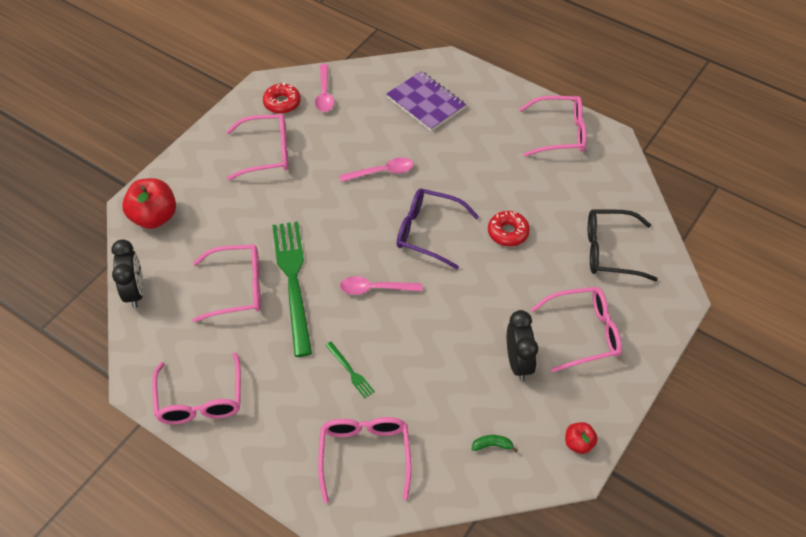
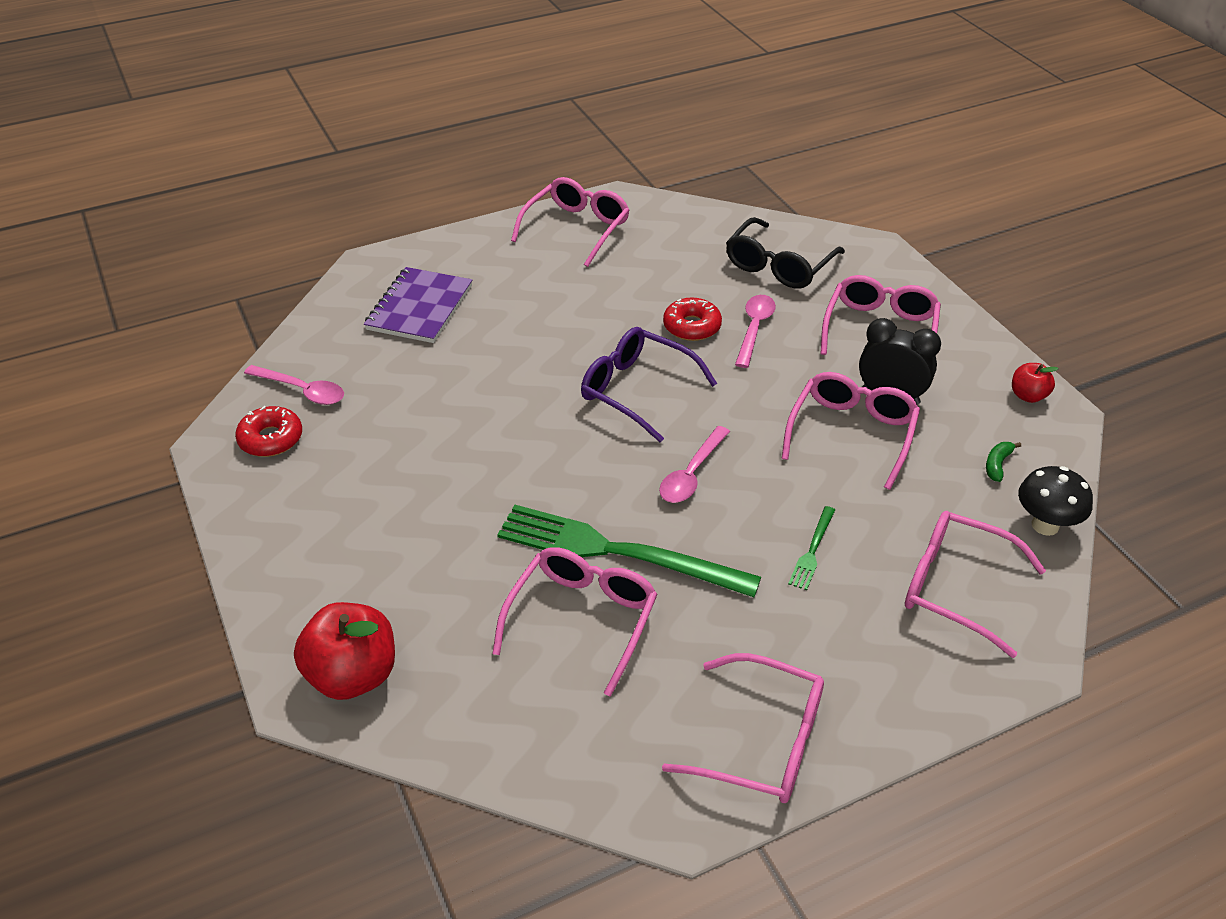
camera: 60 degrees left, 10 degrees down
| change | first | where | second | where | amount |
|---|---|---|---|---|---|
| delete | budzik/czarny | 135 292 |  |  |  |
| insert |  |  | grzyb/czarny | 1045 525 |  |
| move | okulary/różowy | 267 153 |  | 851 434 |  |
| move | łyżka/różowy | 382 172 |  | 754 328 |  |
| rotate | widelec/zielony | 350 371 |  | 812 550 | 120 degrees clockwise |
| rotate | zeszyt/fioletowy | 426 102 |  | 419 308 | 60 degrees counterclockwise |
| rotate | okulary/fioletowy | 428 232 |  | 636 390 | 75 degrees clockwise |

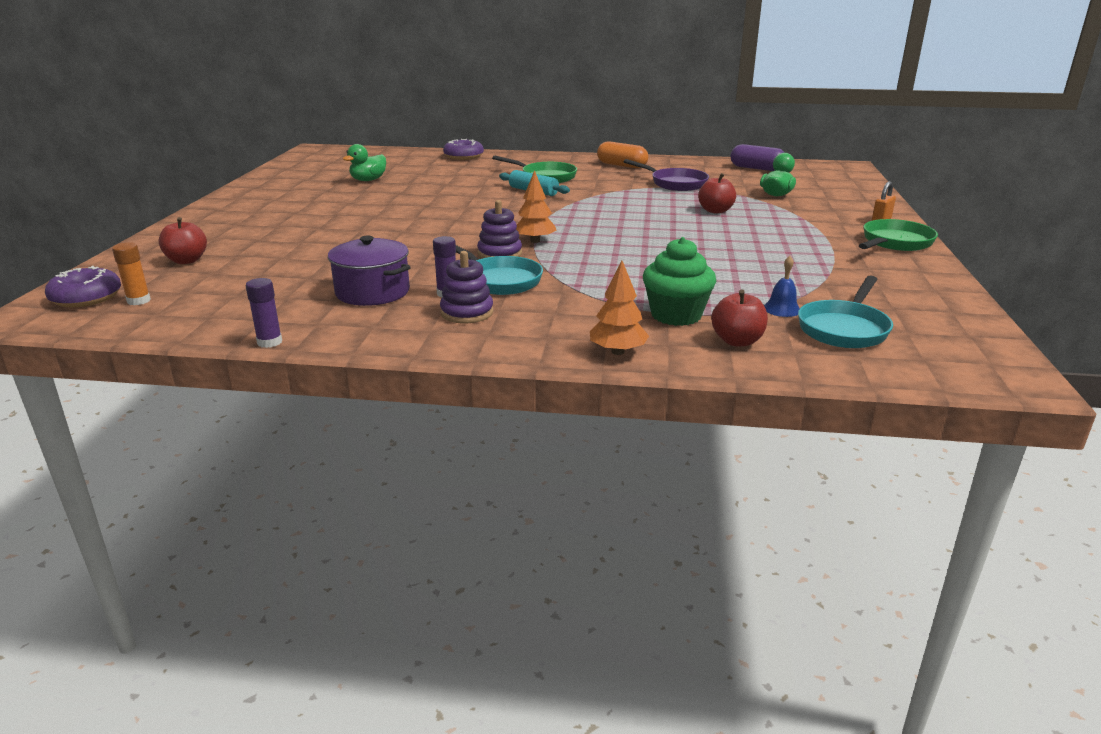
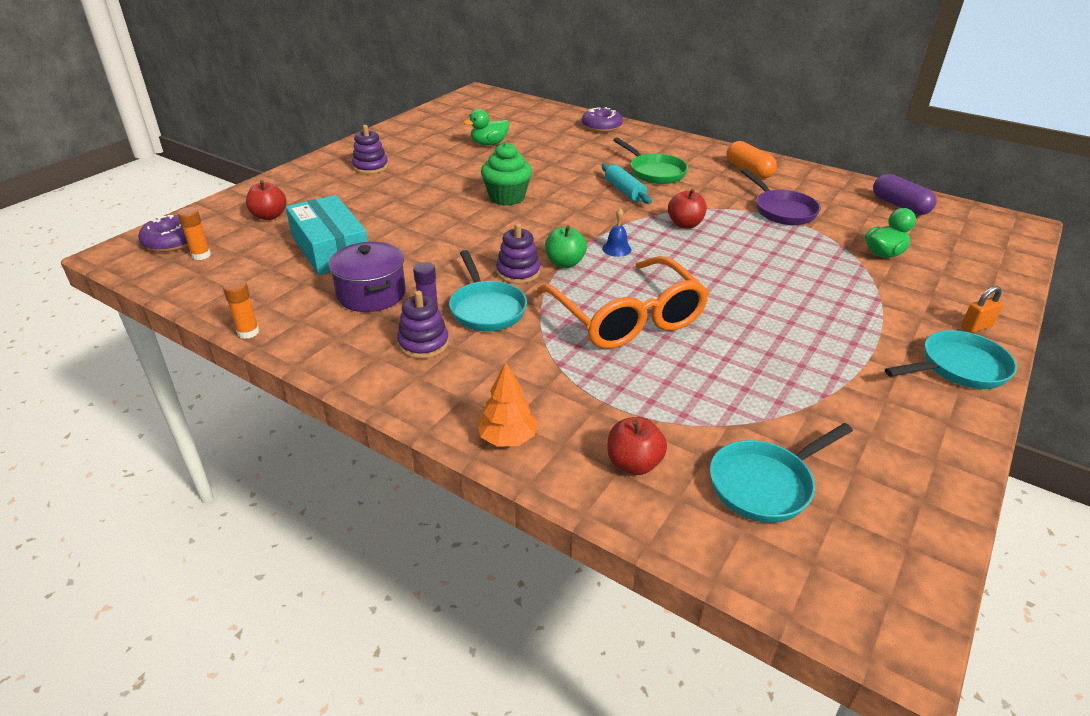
camera: 25 degrees right, 10 degrees up
| change | first | where | second | where | amount |
|---|---|---|---|---|---|
| insert |  |  | pudełko/turkusowy | 330 248 |  |
| insert |  |  | zabawka nakładanka/fioletowy | 370 167 |  |
| insert |  |  | okulary/pomarańczowy | 628 319 |  |
| move | muffinka/zielony | 676 315 |  | 507 197 |  |
| move | jabłko/czerwony | 715 211 |  | 685 224 |  |
| move | dzwonek/niebieski | 781 309 |  | 616 249 |  |
| replace | drzewko/pomarańczowy | 535 241 | jabłko/zielony | 564 263 |  |
| recolor | klej w sztyfcie/fioletowy | 269 342 | klej w sztyfcie/pomarańczowy | 248 332 |  |
| recolor | patelnia/zielony | 894 243 | patelnia/turkusowy | 958 368 |  |

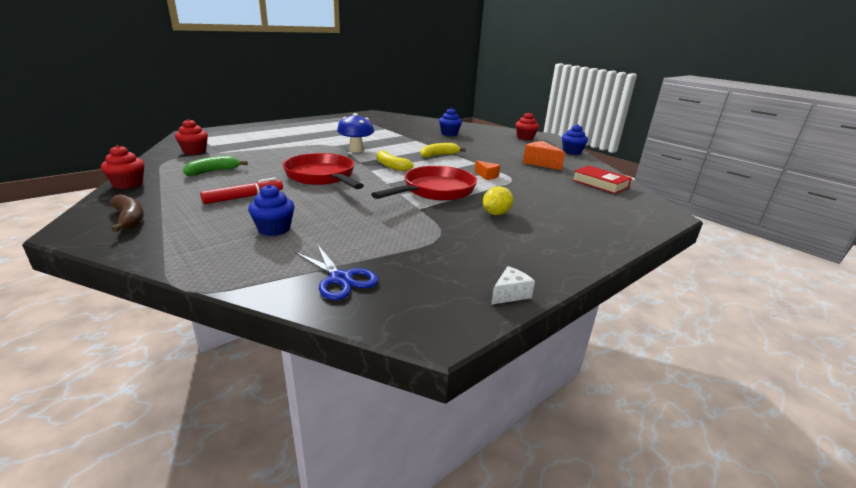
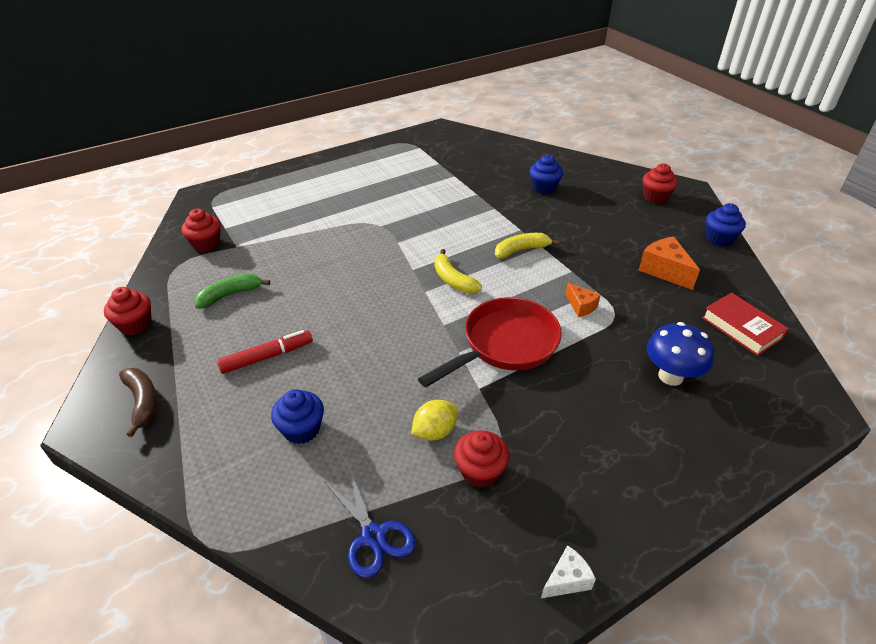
camera: 10 degrees right, 15 degrees up
| change | first | where | second | where | amount |
|---|---|---|---|---|---|
| delete | patelnia/czerwony | 322 177 |  |  |  |
| insert |  |  | muffinka/czerwony | 480 471 |  |
| move | grzyb/niebieski | 356 150 |  | 670 376 |  |
| move | cytryna/żółty | 496 213 |  | 434 431 |  |

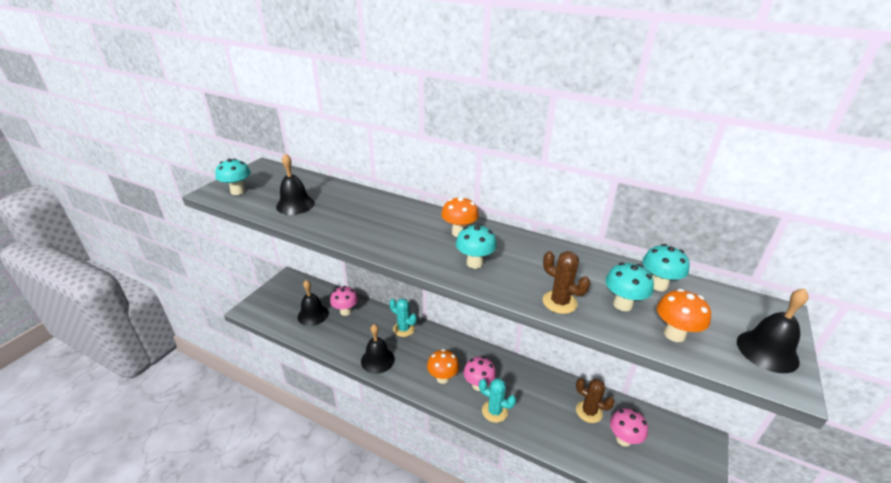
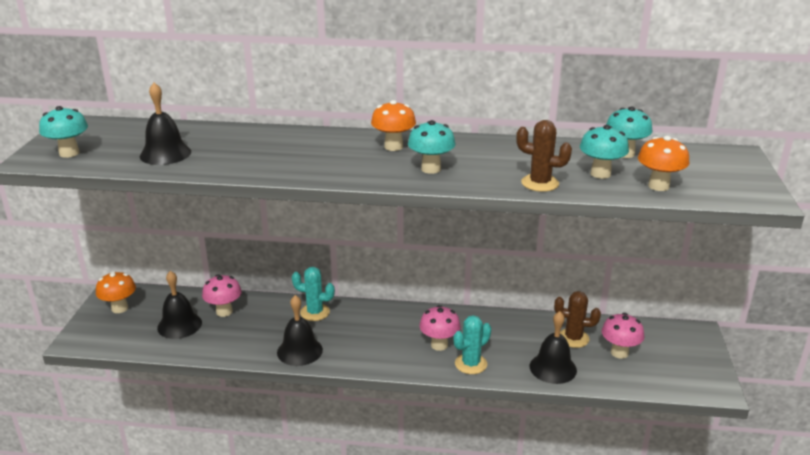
camera: 20 degrees left, 5 degrees down
| change | first | where | second | where | amount |
|---|---|---|---|---|---|
| move | grzyb/pomarańczowy | 442 378 |  | 119 308 |  |
| move | dzwonek/czarny | 767 351 |  | 553 368 |  |
| rotate | kaktus/turkusowy | 494 411 |  | 471 364 | 45 degrees counterclockwise |

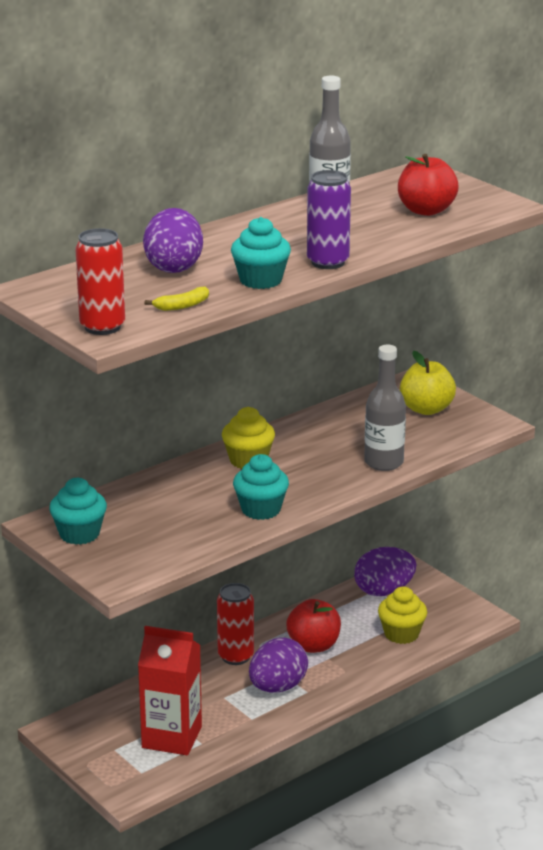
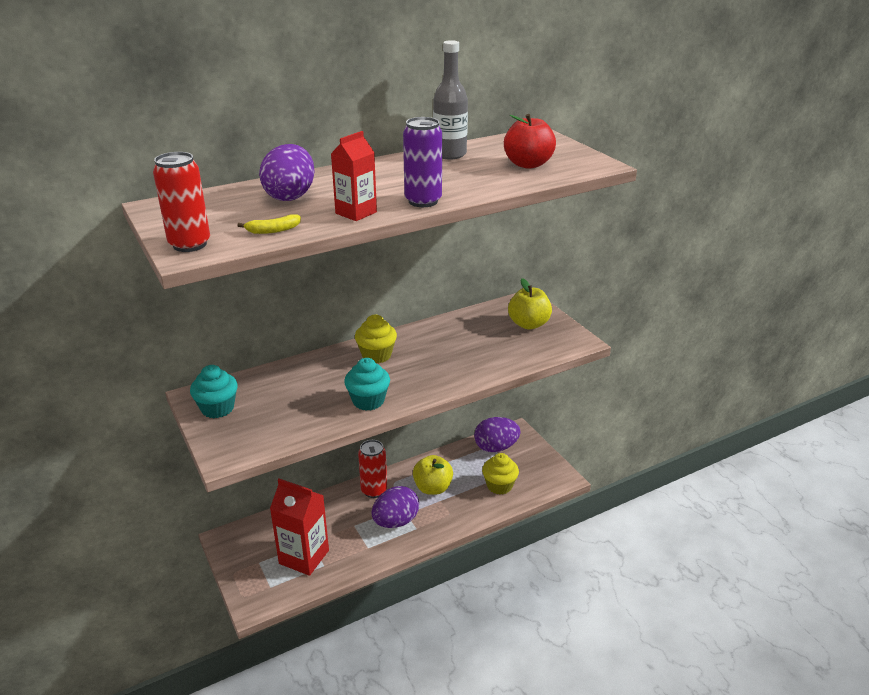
camera: 10 degrees right, 5 degrees up
| change | first | where | second | where | amount |
|---|---|---|---|---|---|
| delete | butelka/szary | 384 462 |  |  |  |
| replace | muffinka/turkusowy | 260 280 | karton mleka/czerwony | 356 213 |  |
| recolor | jabłko/czerwony | 313 645 | jabłko/żółty | 432 488 |  |

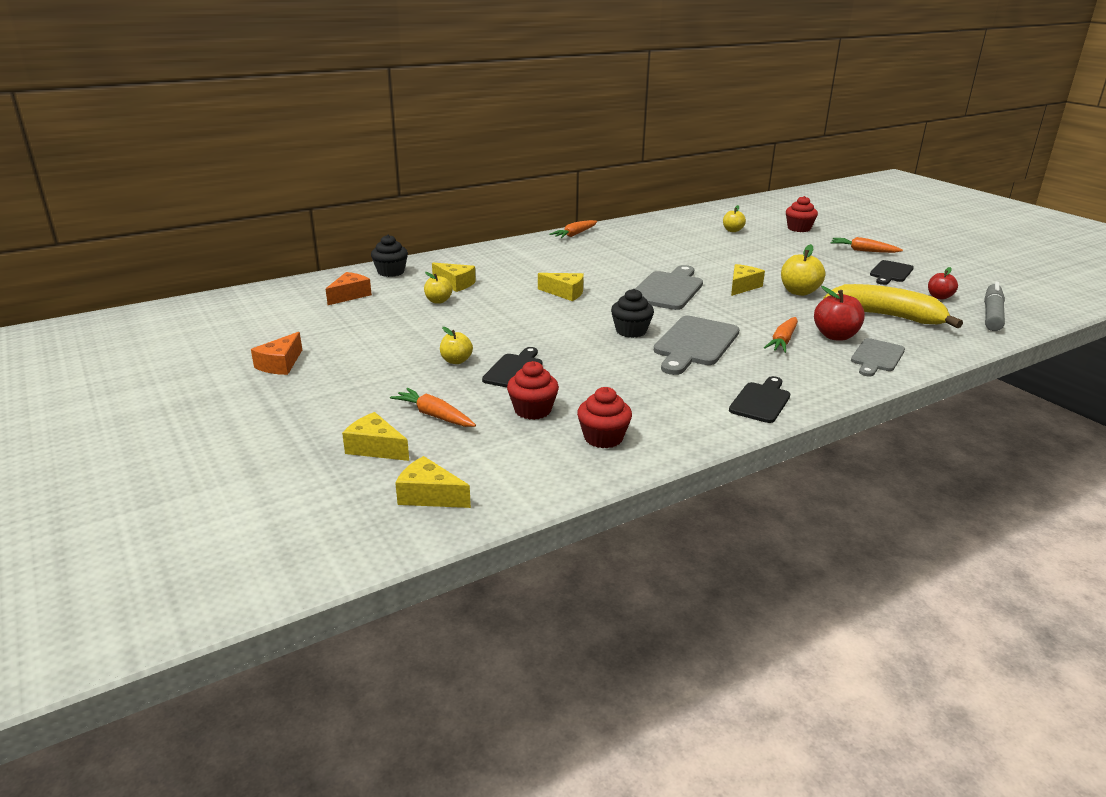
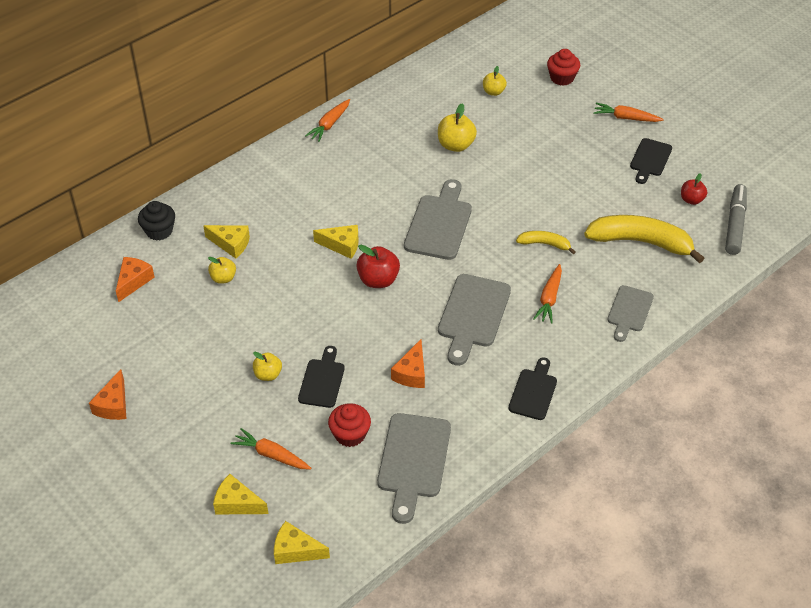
camera: 10 degrees left, 20 degrees up
| change | first | where | second | where | amount |
|---|---|---|---|---|---|
| delete | muffinka/czarny | 631 331 |  |  |  |
| delete | ser/żółty | 742 287 |  |  |  |
| insert |  |  | ser/pomarańczowy | 411 373 |  |
| insert |  |  | banan/żółty | 544 244 |  |
| move | jabłko/żółty | 799 292 |  | 456 145 |  |
| move | jabłko/czerwony | 835 336 |  | 378 280 |  |
| replace | muffinka/czerwony | 603 438 | deska do krojenia/szary | 413 461 |  |

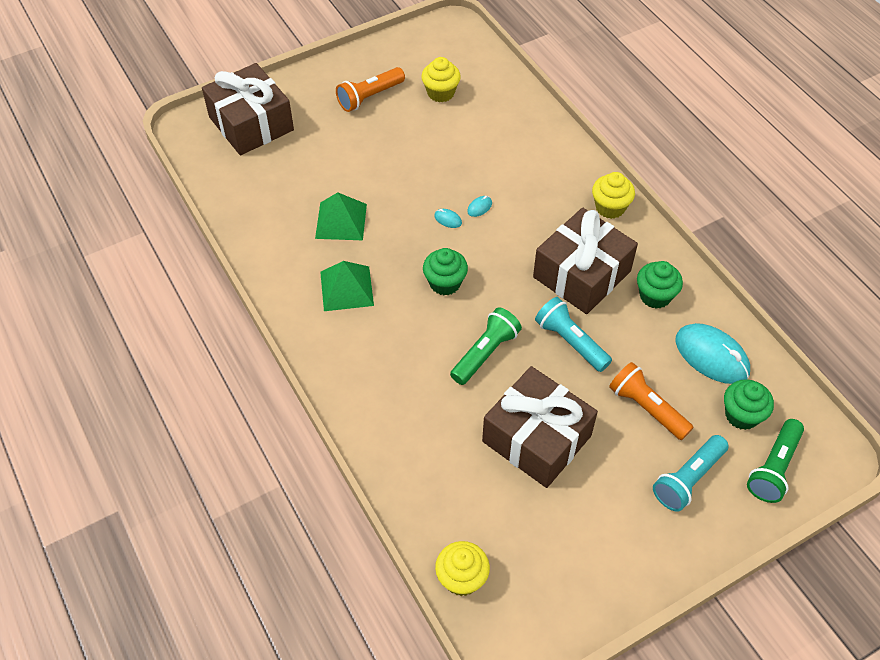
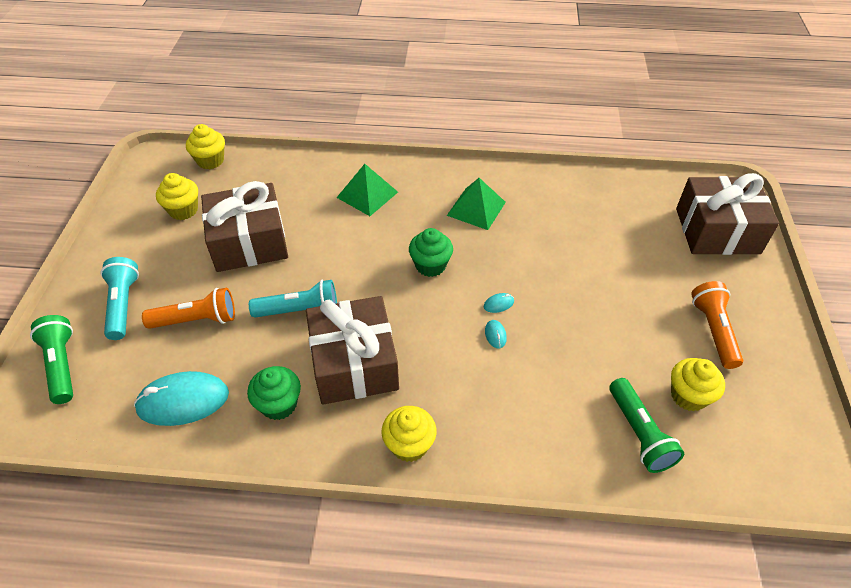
camera: 125 degrees right, 5 degrees down
| change | first | where | second | where | amount |
|---|---|---|---|---|---|
| delete | muffinka/zielony | 742 415 |  |  |  |
| insert |  |  | muffinka/żółty | 183 210 |  |
| move | piramida/zielony | 341 221 |  | 367 194 |  |
| move | latarka/zielony | 485 353 |  | 639 433 |  |

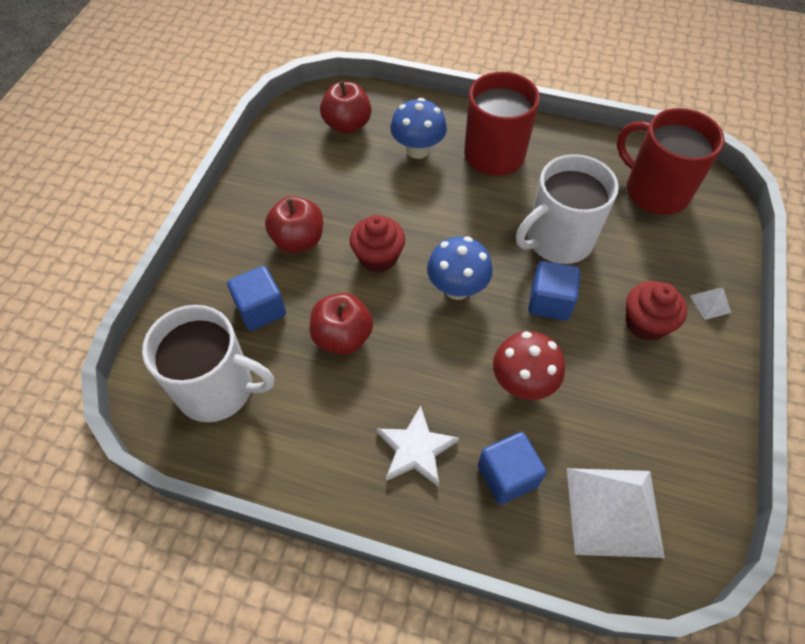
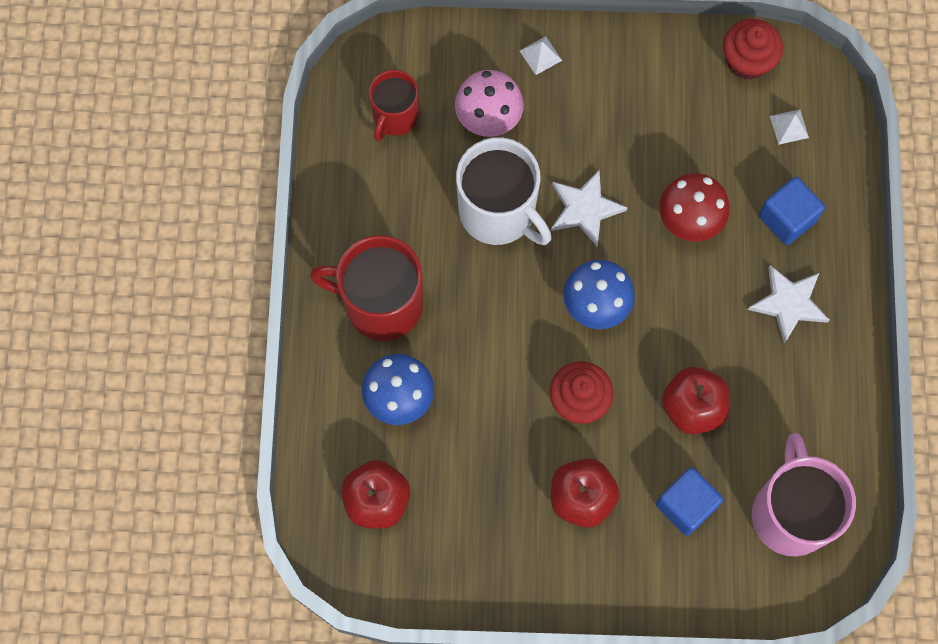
camera: 105 degrees left, 15 degrees up
| change | first | where | second | where | amount |
|---|---|---|---|---|---|
| insert |  |  | grzyb/różowy | 488 119 |  |
| move | muffinka/czerwony | 645 323 |  | 747 61 |  |
| replace | sześcian/niebieski | 549 302 | gwiazda/biały | 585 209 |  |
| recolor | kubek/biały | 217 389 | kubek/różowy | 790 513 |  |
| resize | piramida/biały | 613 511 |  | 789 126 | x0.41 |
| resize | kubek/czerwony | 655 191 |  | 395 117 | x0.61 |

